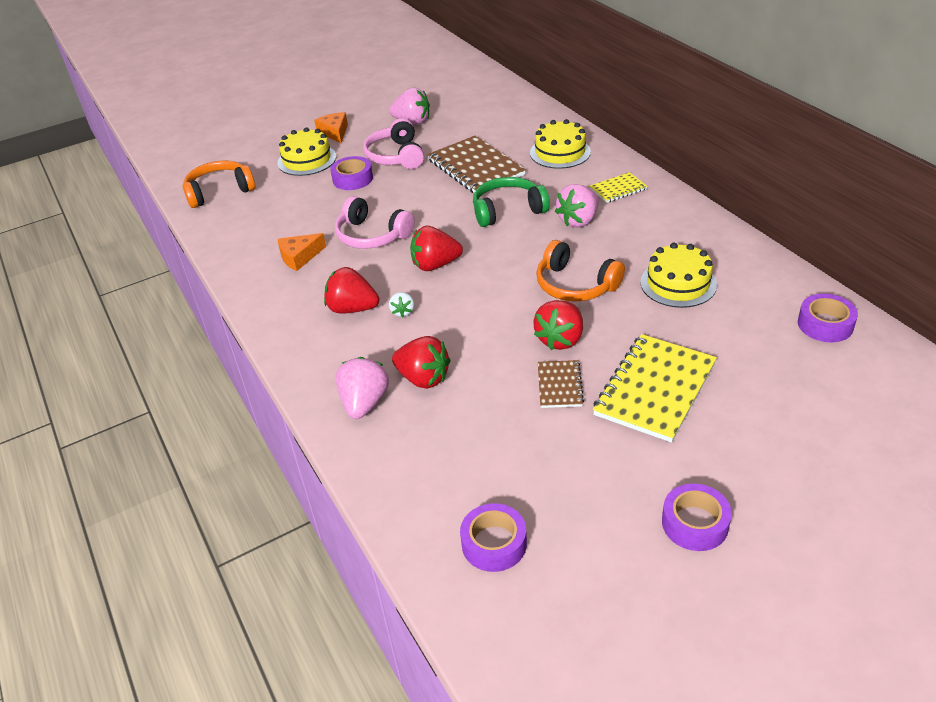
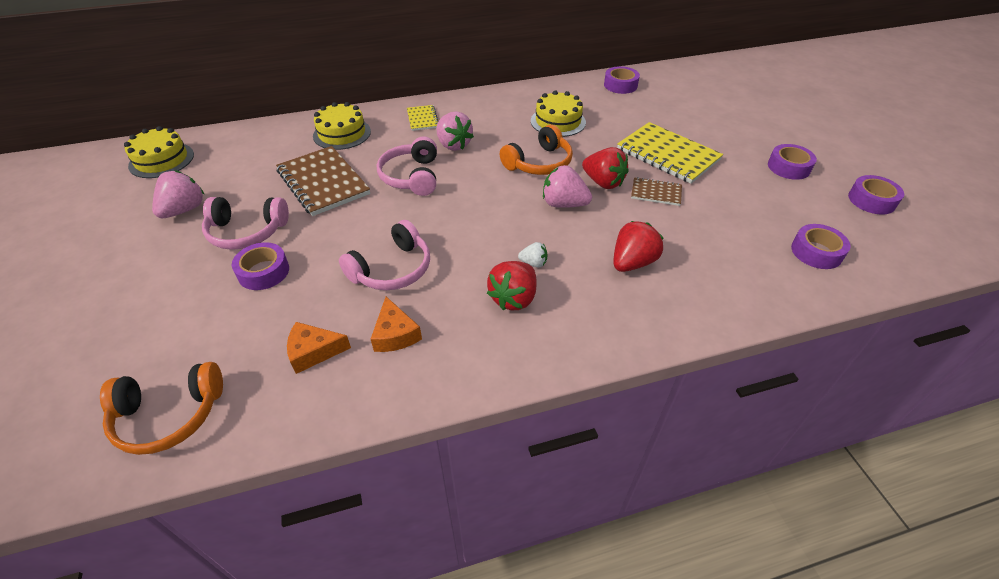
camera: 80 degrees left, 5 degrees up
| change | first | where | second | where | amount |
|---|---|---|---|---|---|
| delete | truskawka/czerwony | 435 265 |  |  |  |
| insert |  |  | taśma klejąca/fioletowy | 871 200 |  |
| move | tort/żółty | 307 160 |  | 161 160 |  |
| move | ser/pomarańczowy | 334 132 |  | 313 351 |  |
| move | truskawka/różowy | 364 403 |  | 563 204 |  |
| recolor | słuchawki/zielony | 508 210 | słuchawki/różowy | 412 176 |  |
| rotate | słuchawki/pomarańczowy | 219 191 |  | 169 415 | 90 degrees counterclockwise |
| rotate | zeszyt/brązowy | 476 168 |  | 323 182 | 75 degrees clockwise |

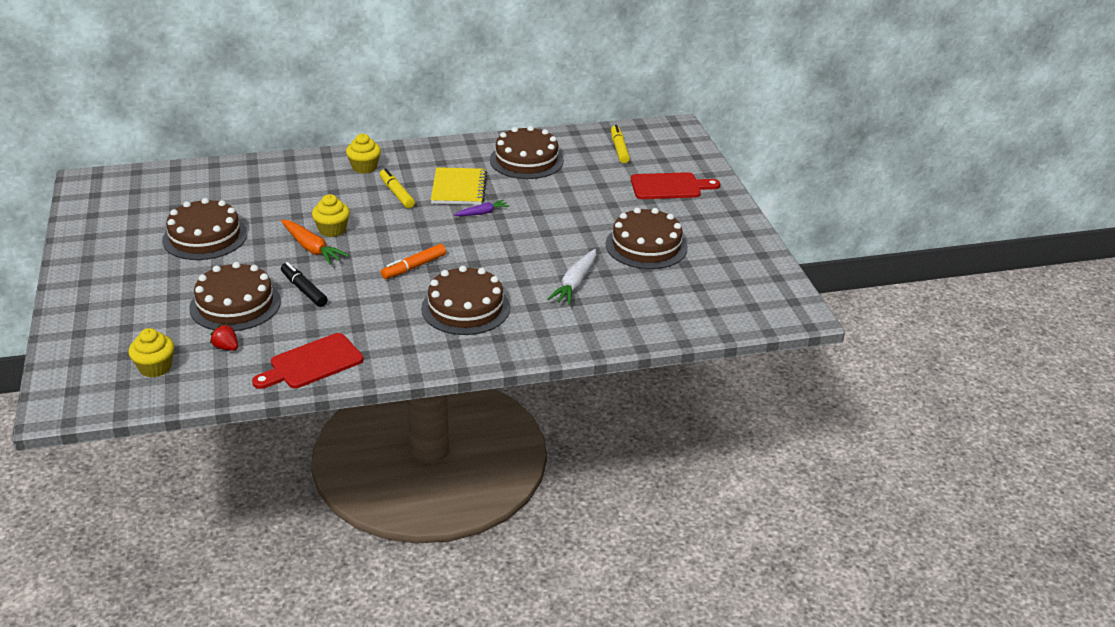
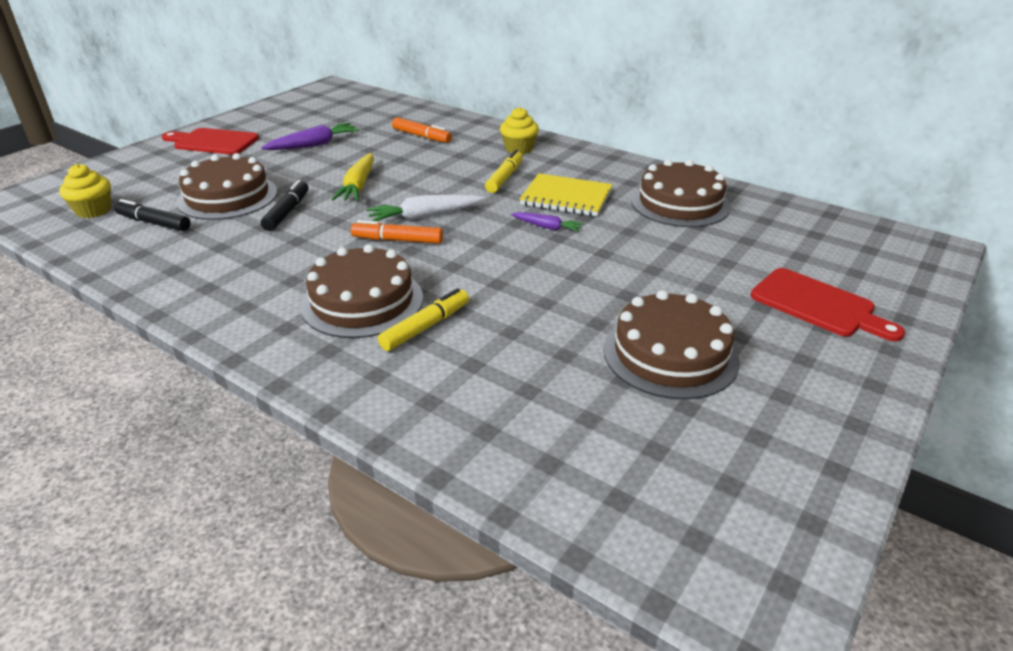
camera: 50 degrees right, 0 degrees up
| change | first | where | second | where | amount |
|---|---|---|---|---|---|
| delete | muffinka/żółty | 332 230 |  |  |  |
| insert |  |  | flamaster/pomarańczowy | 421 136 |  |
| move | deska do krojenia/czerwony | 312 363 |  | 213 142 |  |
| move | marchewka/biały | 575 284 |  | 424 216 |  |
| move | flamaster/żółty | 619 149 |  | 426 327 |  |
| replace | tort/brązowy | 205 237 | marchewka/fioletowy | 314 145 |  |
| replace | truskawka/czerwony | 226 347 | flamaster/czarny | 154 223 |  |
| recolor | marchewka/pomarańczowy | 312 248 | marchewka/żółty | 358 186 |  |
| rotate | zeszyt/żółty | 459 188 |  | 566 198 | 60 degrees clockwise |

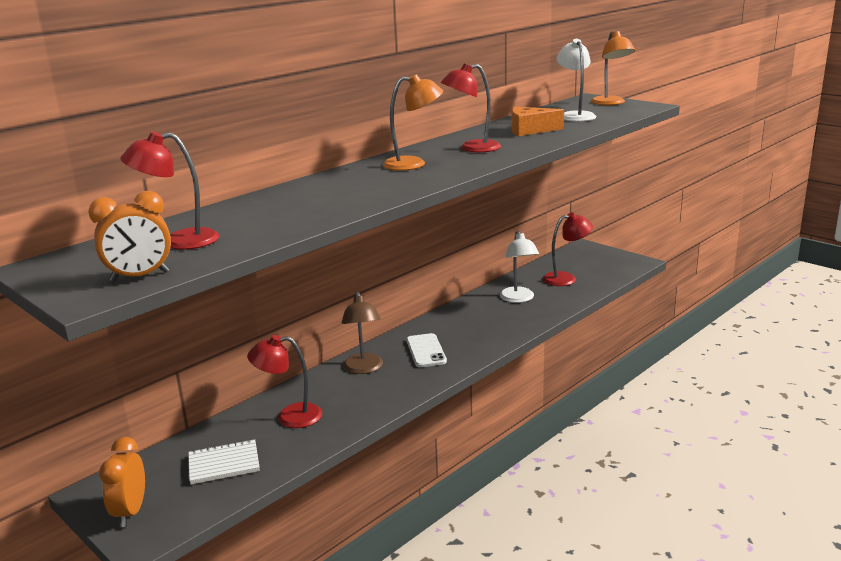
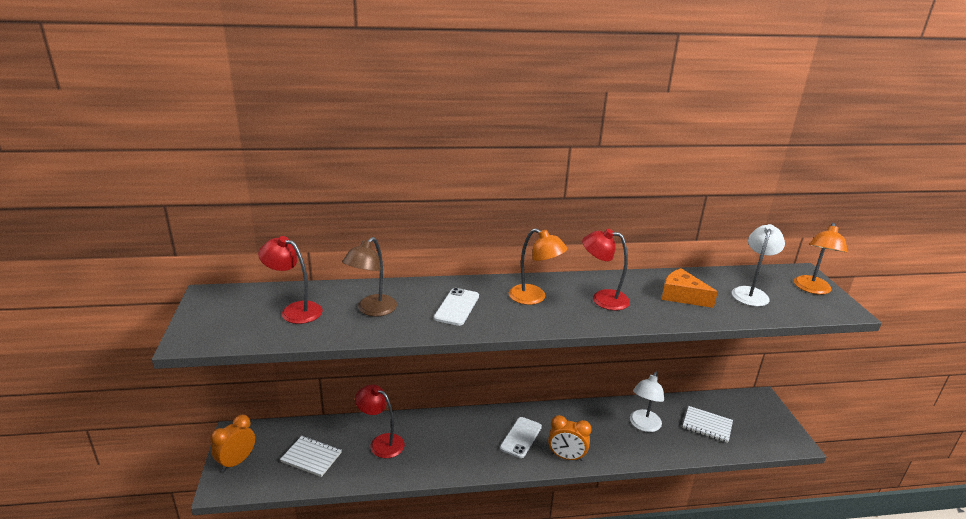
camera: 35 degrees right, 5 degrees up
| change | first | where | second | where | amount |
|---|---|---|---|---|---|
| insert |  |  | telefon/biały | 457 307 |  |
| move | budzik/pomarańczowy | 140 277 |  | 566 457 |  |
| move | lampka/brązowy | 364 369 |  | 372 310 |  |
| replace | lampka/czerwony | 566 278 | zeszyt/biały | 707 425 |  |

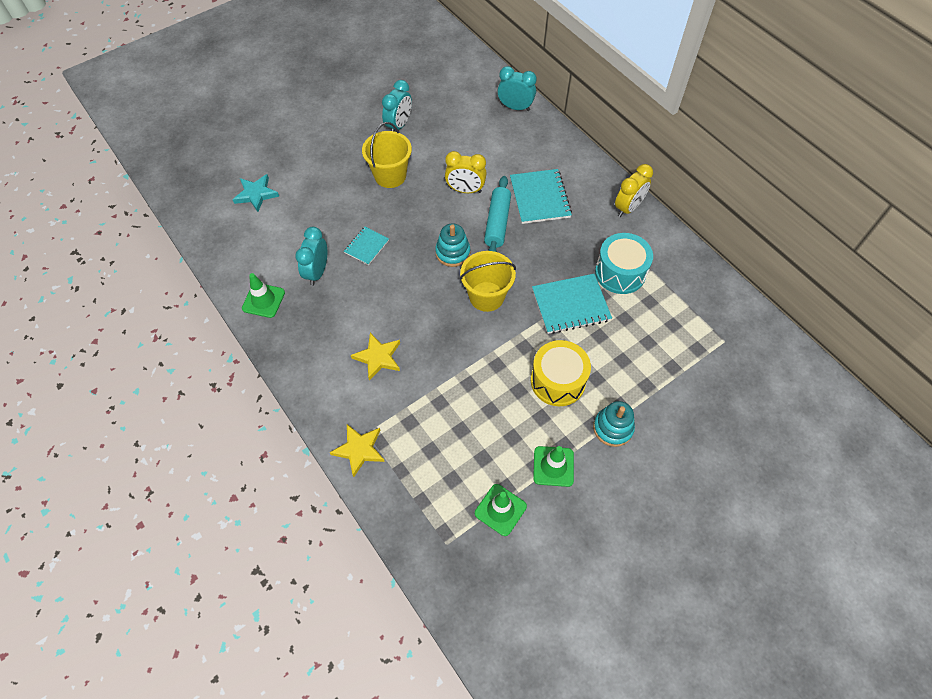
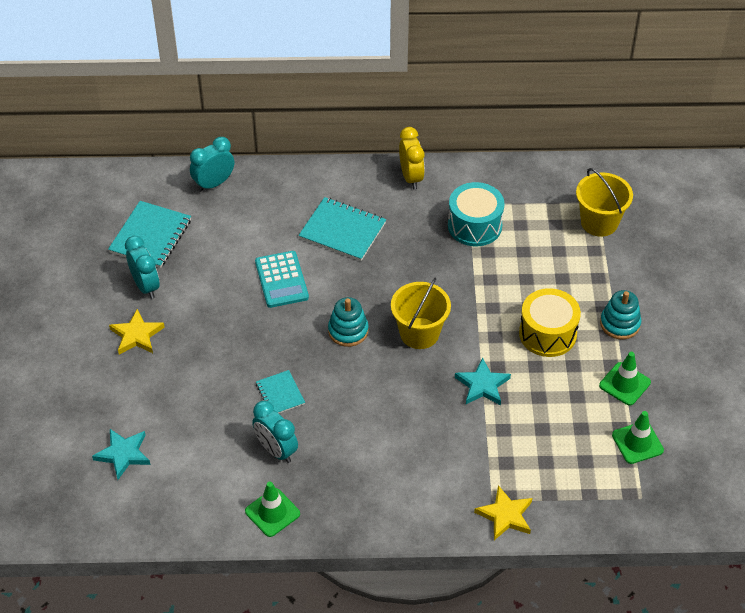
camera: 55 degrees left, 10 degrees down
| change | first | where | second | where | amount |
|---|---|---|---|---|---|
| delete | wałek do ciasta/turkusowy | 497 223 |  |  |  |
| insert |  |  | gwiazda/turkusowy | 482 385 |  |
| move | gwiazda/żółty | 378 357 |  | 137 335 |  |
| move | wiadro/żółty | 390 175 |  | 599 222 |  |
| move | zeszyt/turkusowy | 570 305 |  | 150 236 |  |
| replace | budzik/żółty | 465 190 | kalkulator/turkusowy | 281 280 |  |

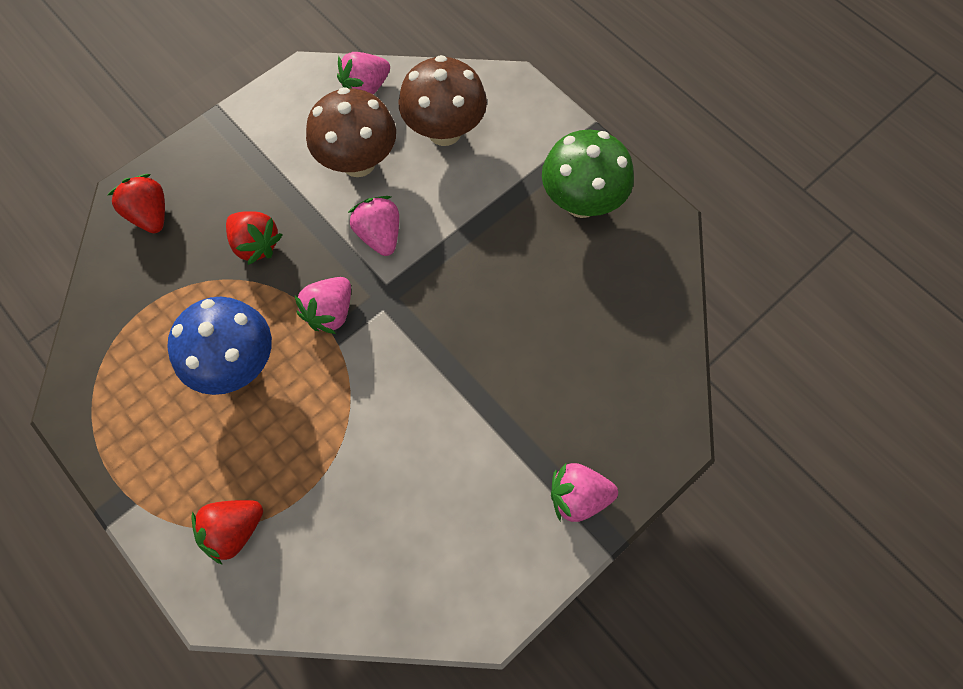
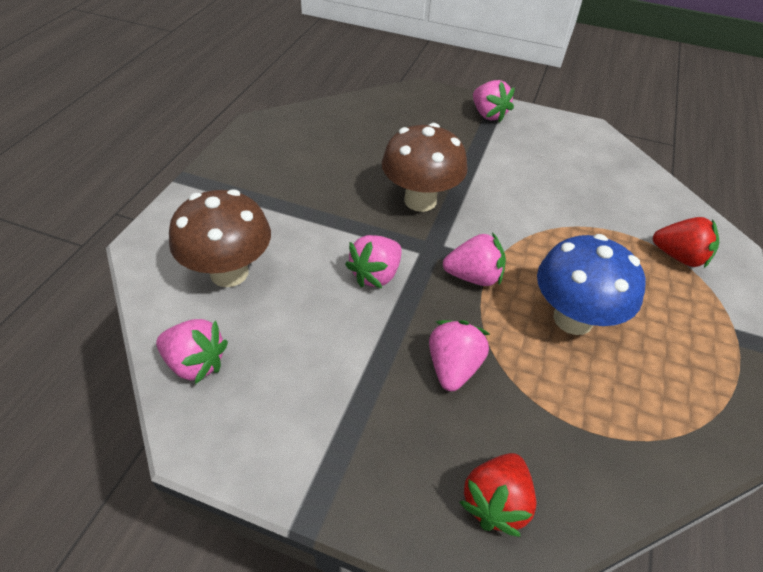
camera: 120 degrees left, 20 degrees down
| change | first | where | second | where | amount |
|---|---|---|---|---|---|
| delete | grzyb/zielony | 581 202 |  |  |  |
| move | grzyb/brązowy | 358 162 |  | 420 200 |  |
| recolor | truskawka/czerwony | 256 244 | truskawka/różowy | 453 367 |  |

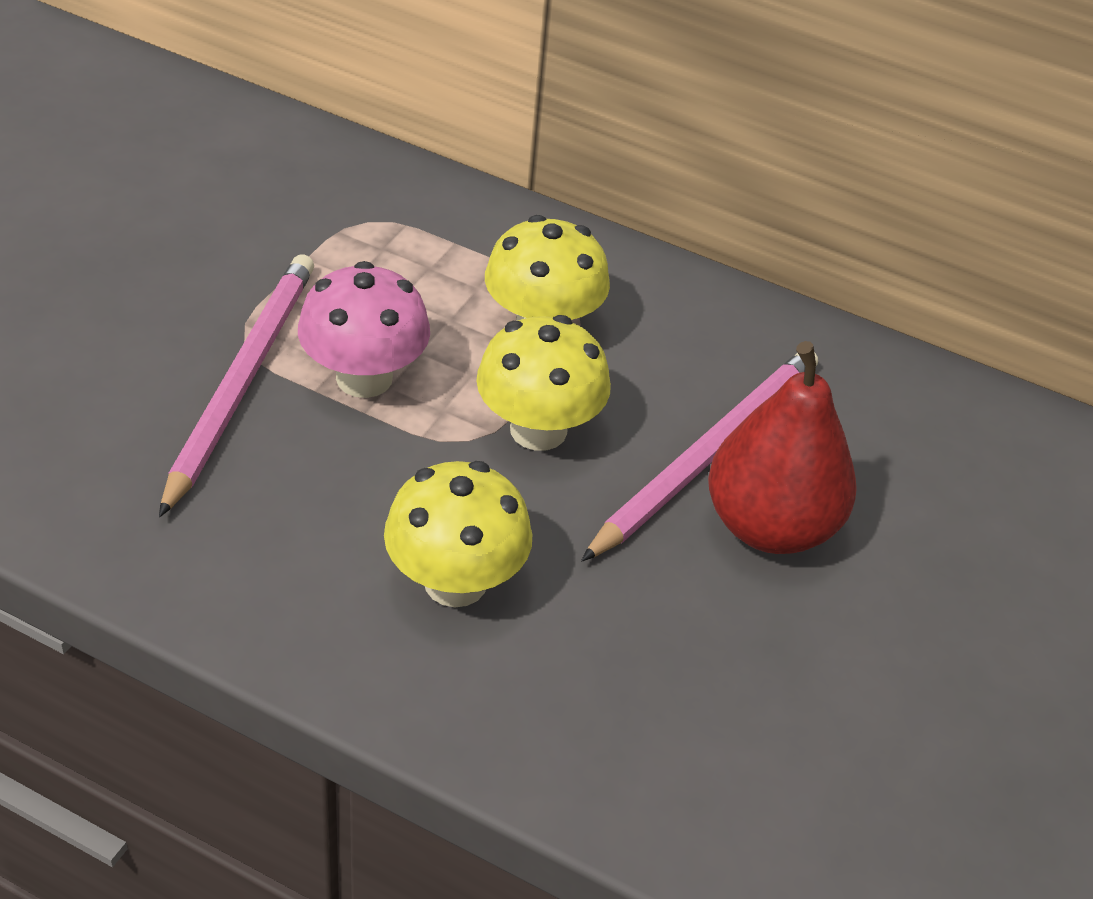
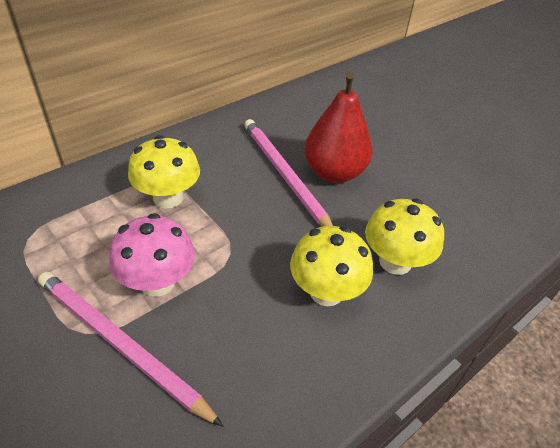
camera: 65 degrees left, 0 degrees up
| change | first | where | second | where | amount |
|---|---|---|---|---|---|
| move | grzyb/żółty | 538 430 |  | 395 262 |  |

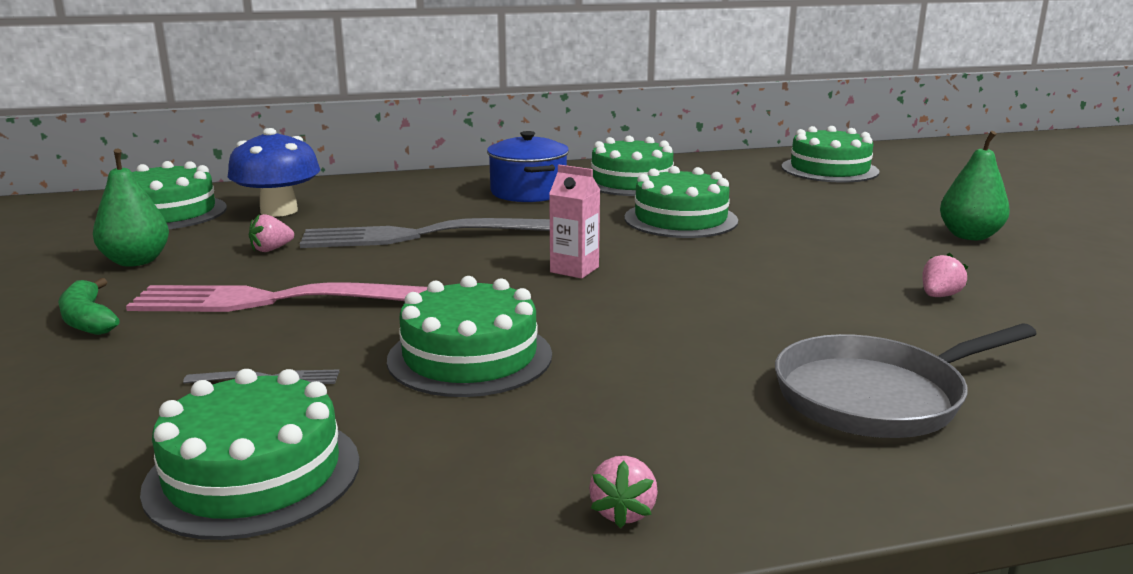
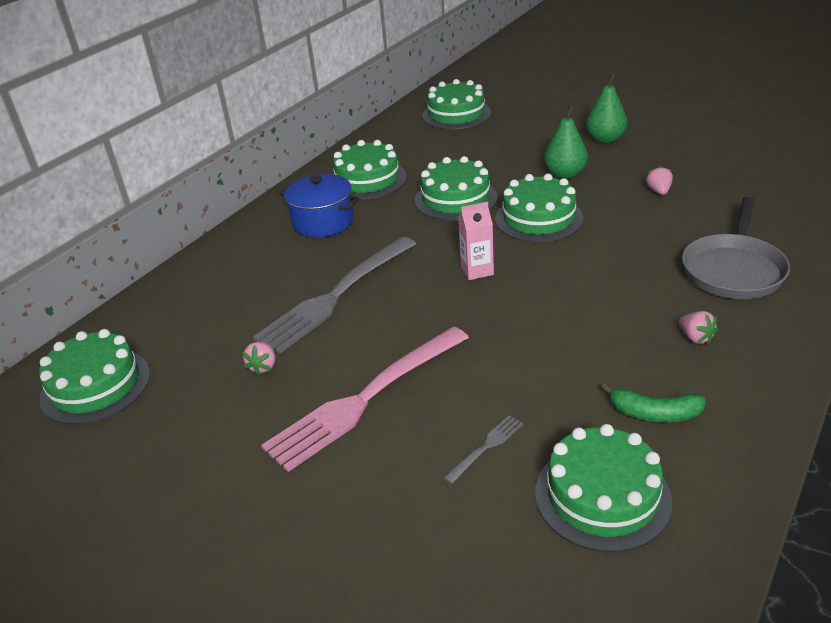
camera: 40 degrees left, 15 degrees up
| change | first | where | second | where | amount |
|---|---|---|---|---|---|
| delete | grzyb/niebieski | 279 211 |  |  |  |
| move | banan/zielony | 88 320 |  | 654 413 |  |
| move | gruszka/zielony | 136 261 |  | 565 174 |  |
| move | tort/zielony | 470 357 |  | 538 218 |  |
| move | truskawka/różowy | 623 512 |  | 695 338 |  |

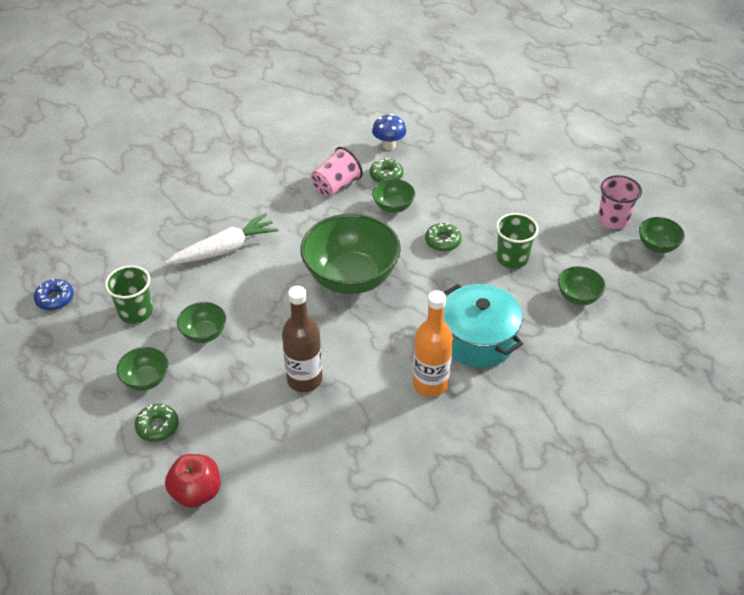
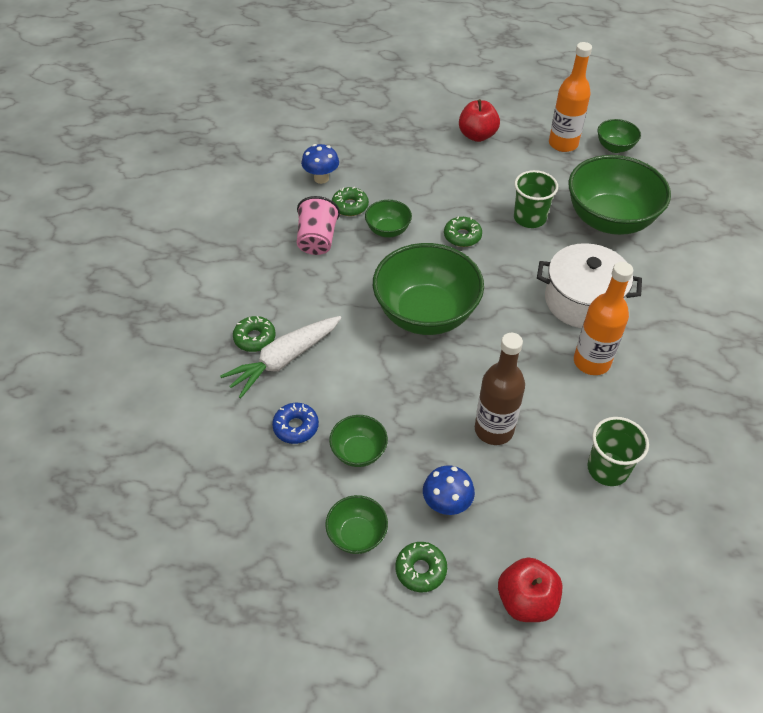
camera: 40 degrees left, 5 degrees up
| change | first | where | second | where | amount |
|---|---|---|---|---|---|
| insert |  |  | donut/zielony | 255 338 |  |
| insert |  |  | grzyb/niebieski | 446 504 |  |
| insert |  |  | jabłko/czerwony | 477 135 |  |
| move | donut/niebieski | 55 299 |  | 296 427 |  |
| move | szklanka/zielony | 136 312 |  | 607 469 |  |
| replace | szklanka/różowy | 613 219 | butelka/pomarańczowy | 563 144 |  |
| recolor | garnek/turkusowy | 478 339 | garnek/biały | 582 301 |  |
| rotate | marchewka/biały | 225 249 |  | 284 360 | 150 degrees counterclockwise |
| resize | miska/zielony | 578 297 |  | 609 220 | x2.12 |

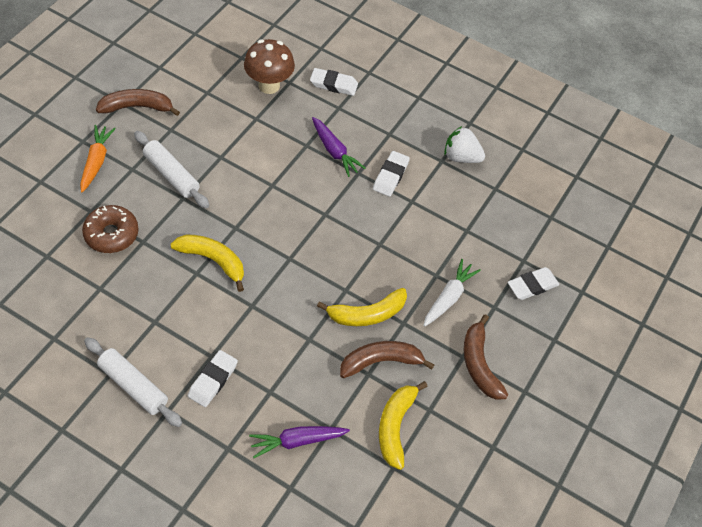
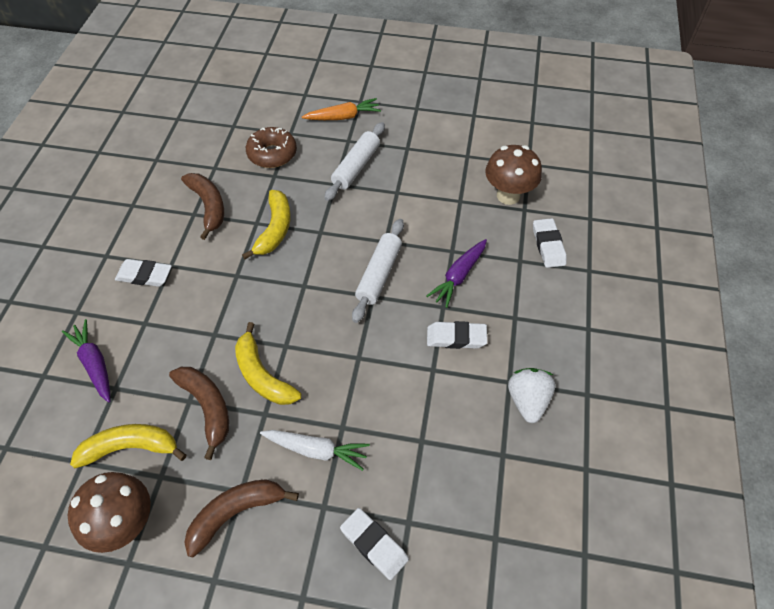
camera: 75 degrees right, 0 degrees up
| change | first | where | second | where | amount |
|---|---|---|---|---|---|
| insert |  |  | grzyb/brązowy | 126 524 |  |
| move | wałek do ciasta/biały | 133 386 |  | 379 274 |  |
| move | banan/brązowy | 137 107 |  | 208 206 |  |

